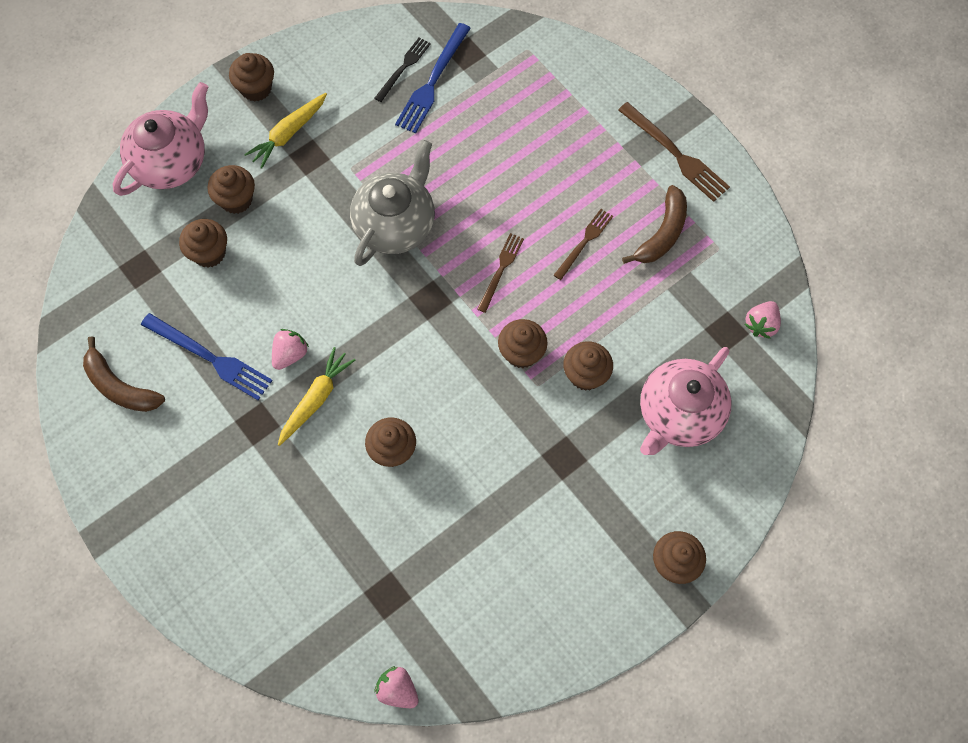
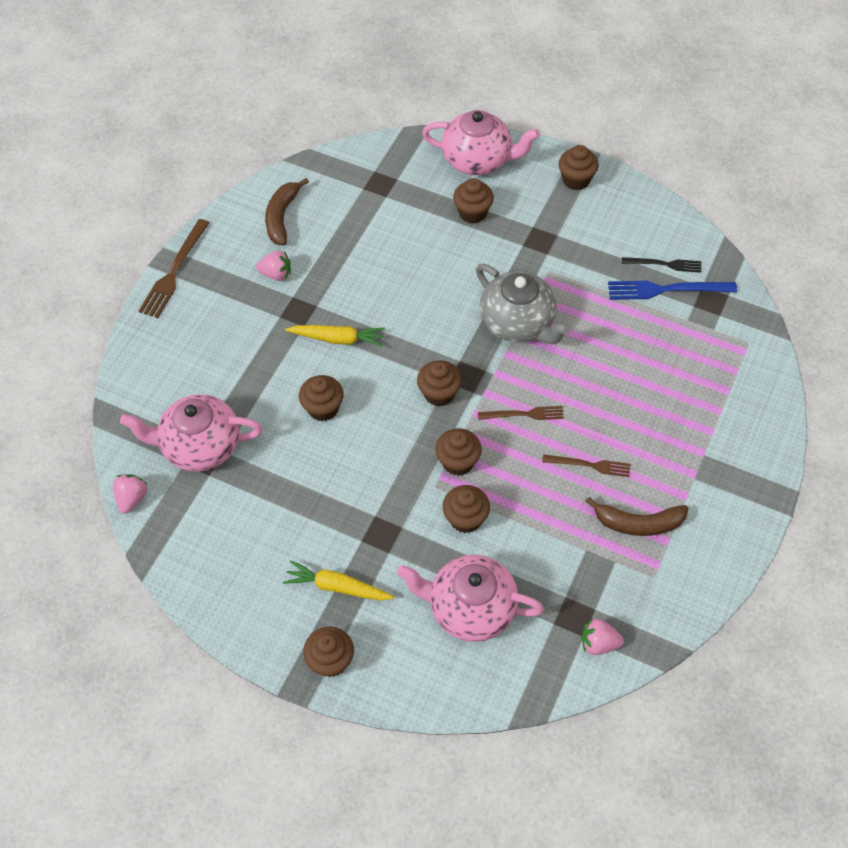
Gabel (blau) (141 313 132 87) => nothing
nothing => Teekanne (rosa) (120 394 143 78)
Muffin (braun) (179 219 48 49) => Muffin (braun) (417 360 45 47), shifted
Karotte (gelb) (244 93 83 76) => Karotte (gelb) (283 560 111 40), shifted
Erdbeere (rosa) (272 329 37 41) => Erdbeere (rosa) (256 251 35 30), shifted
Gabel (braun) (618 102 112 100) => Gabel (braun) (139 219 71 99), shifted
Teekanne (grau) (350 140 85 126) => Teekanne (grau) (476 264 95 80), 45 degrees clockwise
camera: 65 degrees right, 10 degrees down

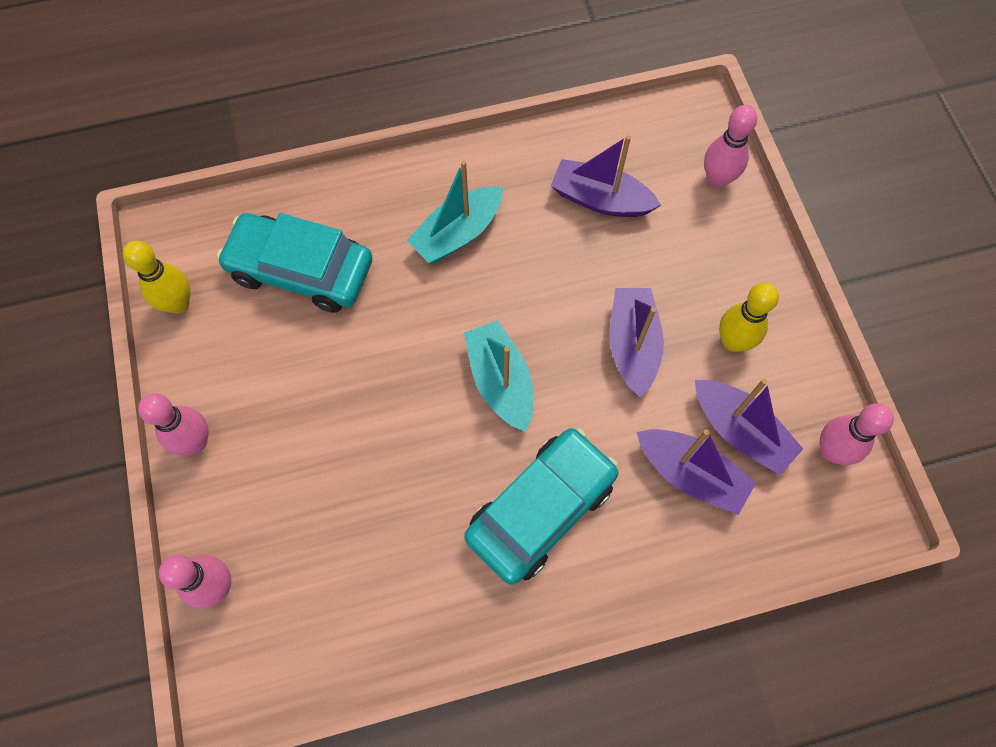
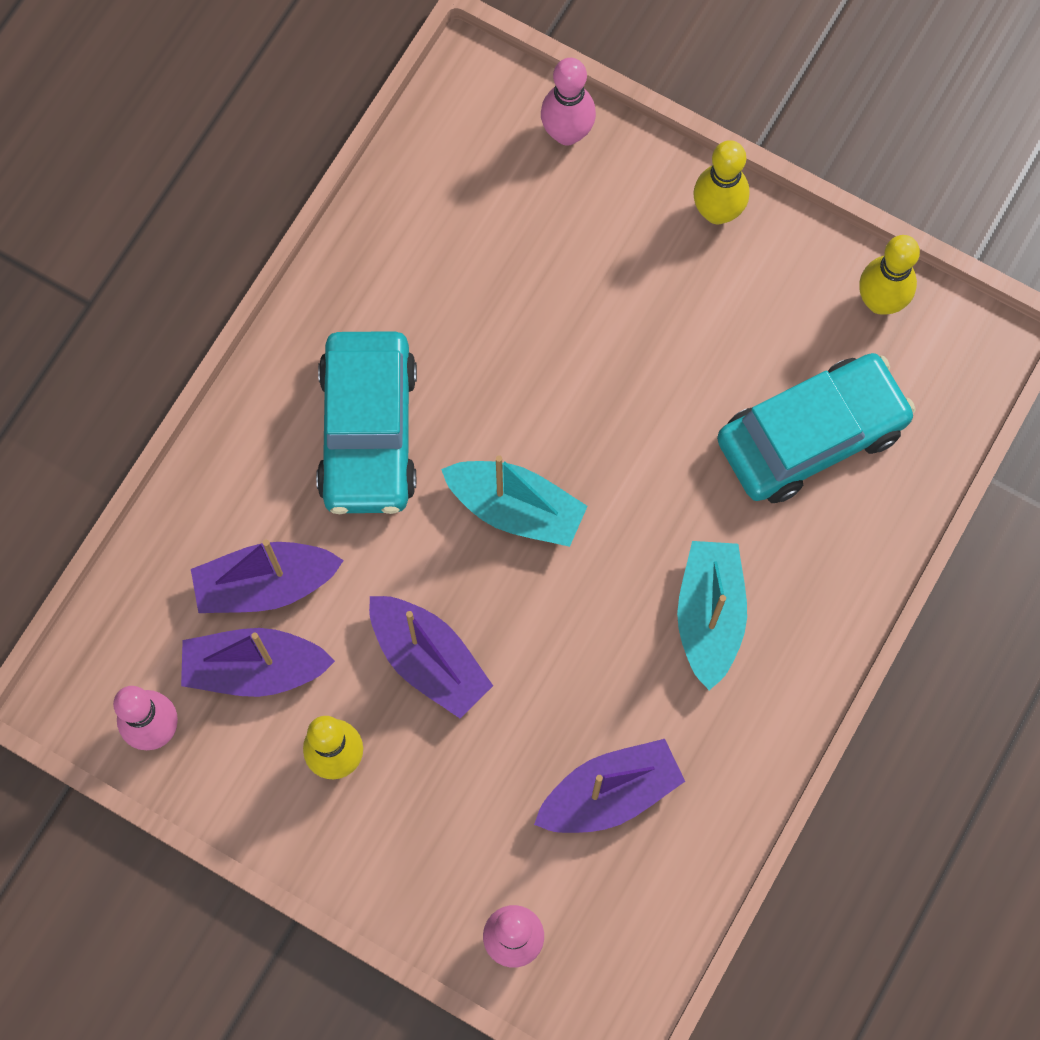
Bowlingkegel (rosa) (138 393 71 63) => Bowlingkegel (gelb) (693 140 57 85)
camera: 135 degrees right, 5 degrees up

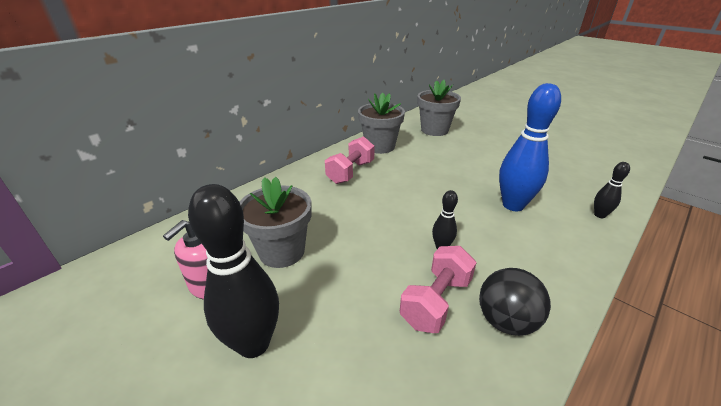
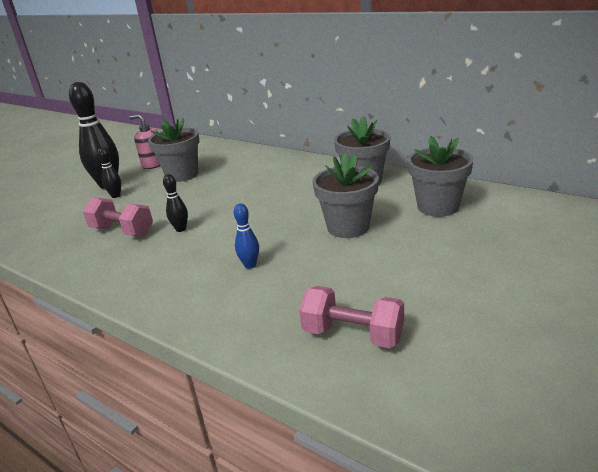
Ball (schwarz) (479 268 72 68) => nothing
nothing => Blumentopf (grau) (312 153 67 85)
Hantel (rosa) (325 136 50 48) => Hantel (rosa) (299 286 105 62), shifted
Bowlingkegel (schwarz) (594 162 36 56) => Bowlingkegel (schwarz) (97 147 24 51), shifted
Bowlingkegel (blau) (499 83 62 128) => Bowlingkegel (blau) (234 203 25 66), x0.48
camera: 85 degrees right, 5 degrees down

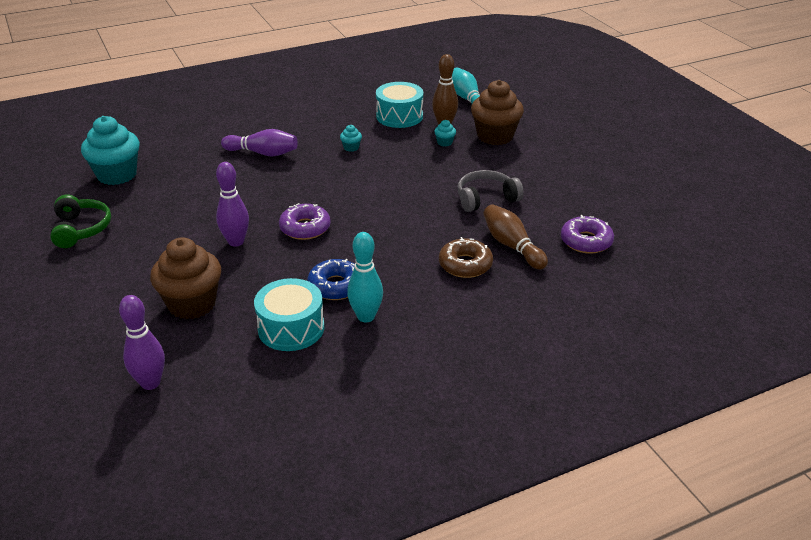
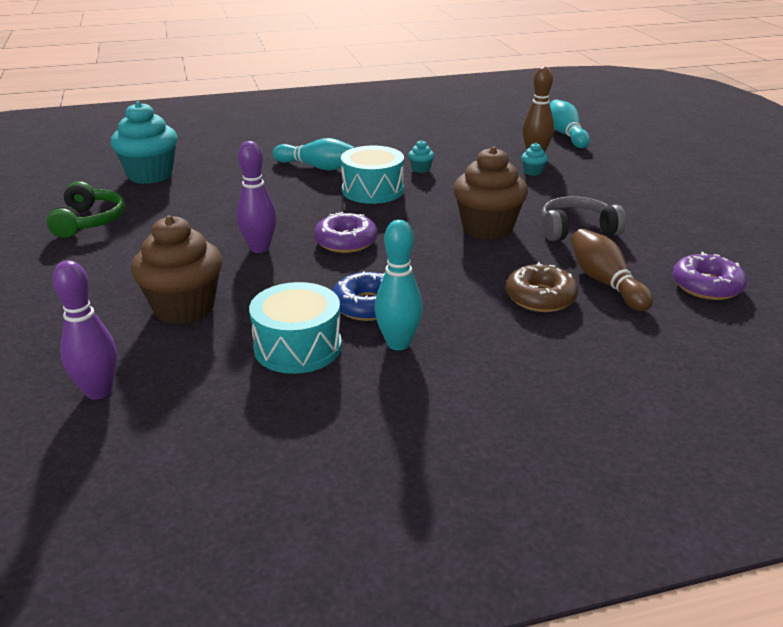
Trommel (türkis) (376 82 47 46) => Trommel (türkis) (341 146 63 58), shifted
Muffin (braun) (471 80 53 65) => Muffin (braun) (453 146 75 94), shifted
Bowlingkegel (lila) (221 129 77 28) => Bowlingkegel (türkis) (273 138 82 33)
camera: 10 degrees right, 5 degrees down

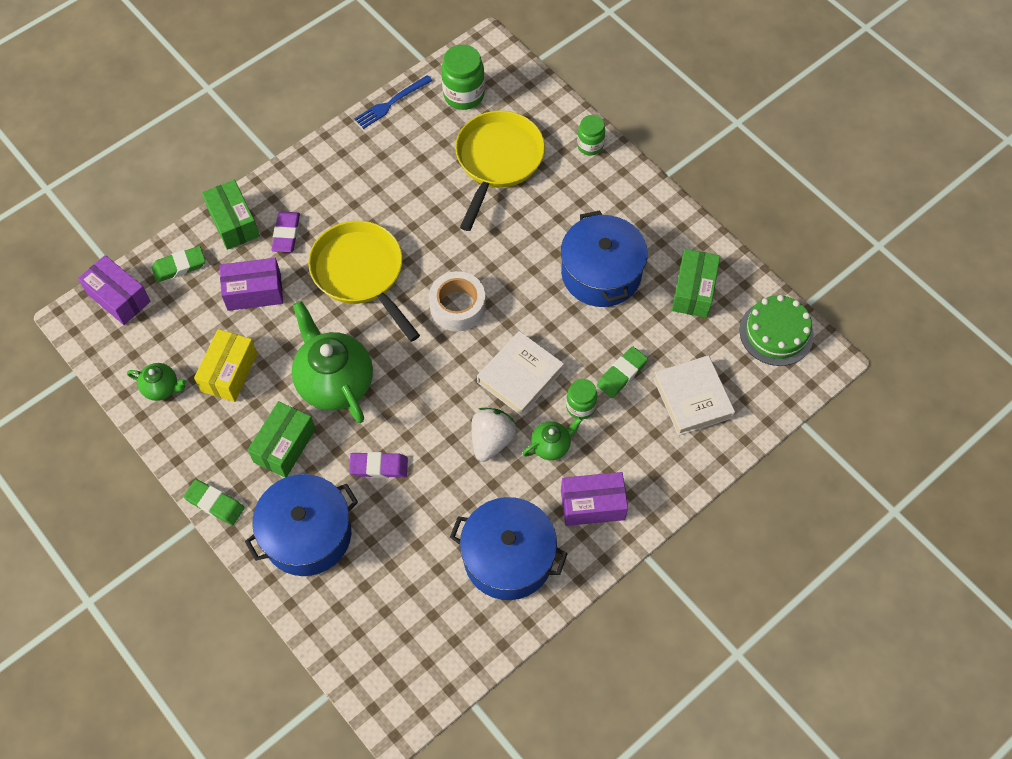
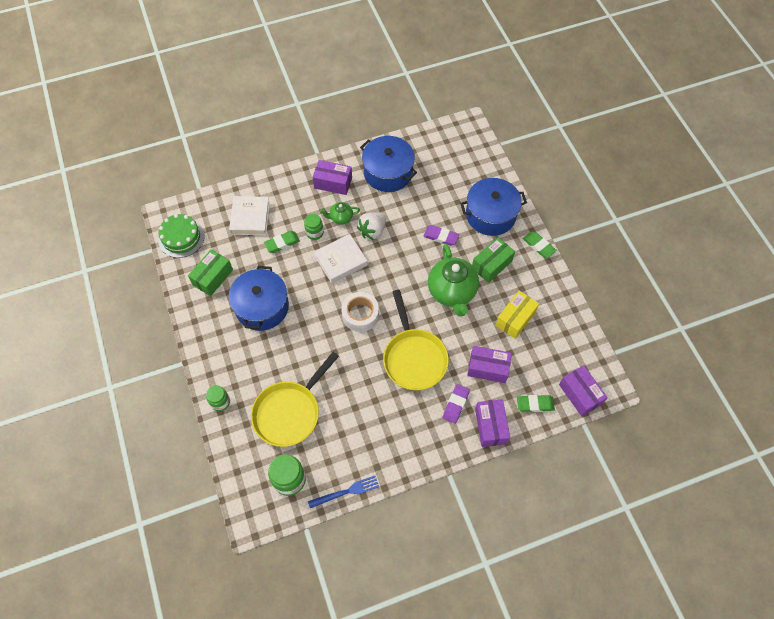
Teekanne (grün) (127 363 59 38) => nothing
Schachtel (grün) (202 180 58 70) => Schachtel (lila) (475 399 35 48)
camera: 160 degrees left, 0 degrees up

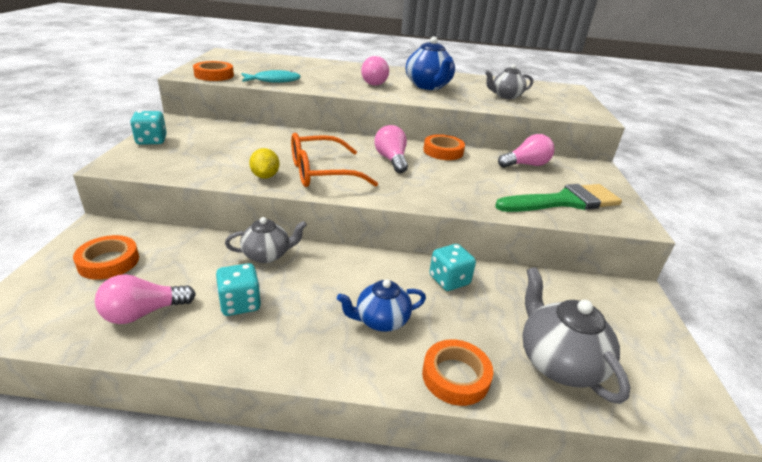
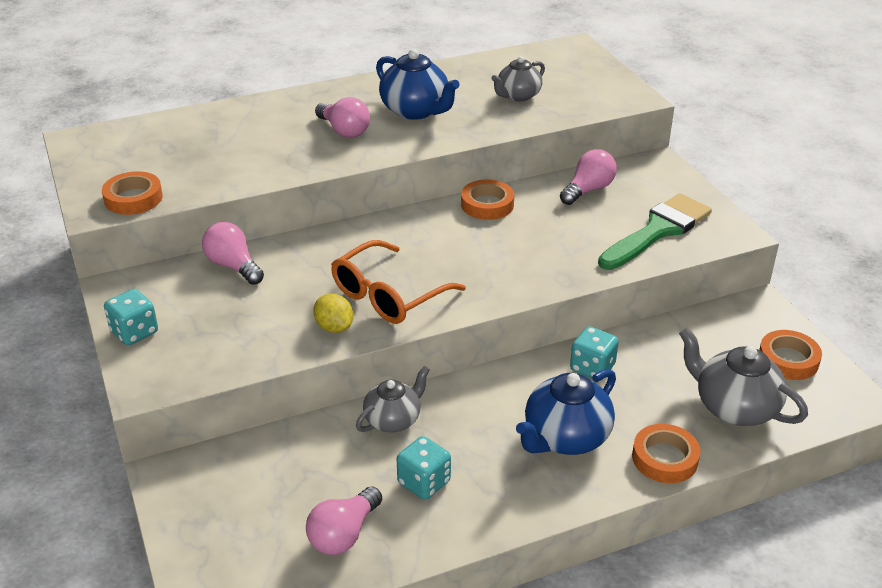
Fisch (türkis) (241 70 60 13) => nothing
Klebeband (orange) (73 235 66 45) => Klebeband (orange) (759 330 63 50), shifted
Glühbirne (rosa) (374 125 34 48) => Glühbirne (rosa) (202 222 62 63), shifted
Teekanne (blau) (337 279 89 53) => Teekanne (blau) (516 369 100 86), x1.52
camera: 25 degrees left, 5 degrees up

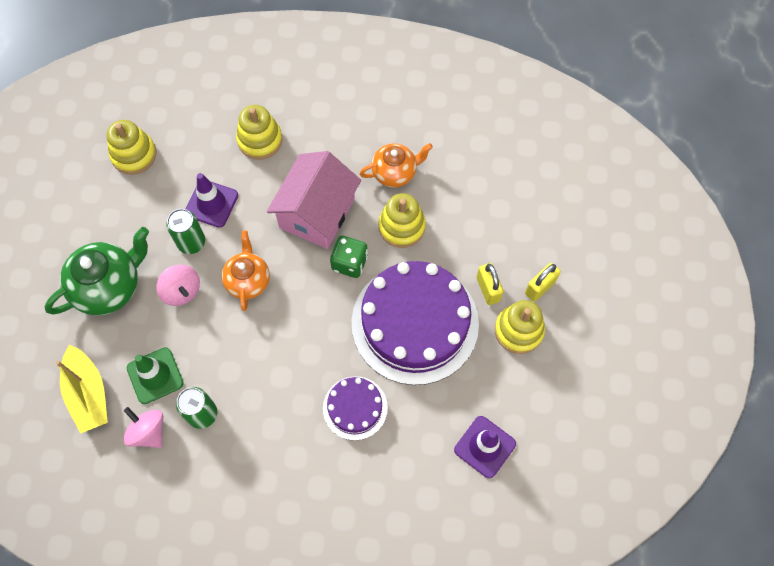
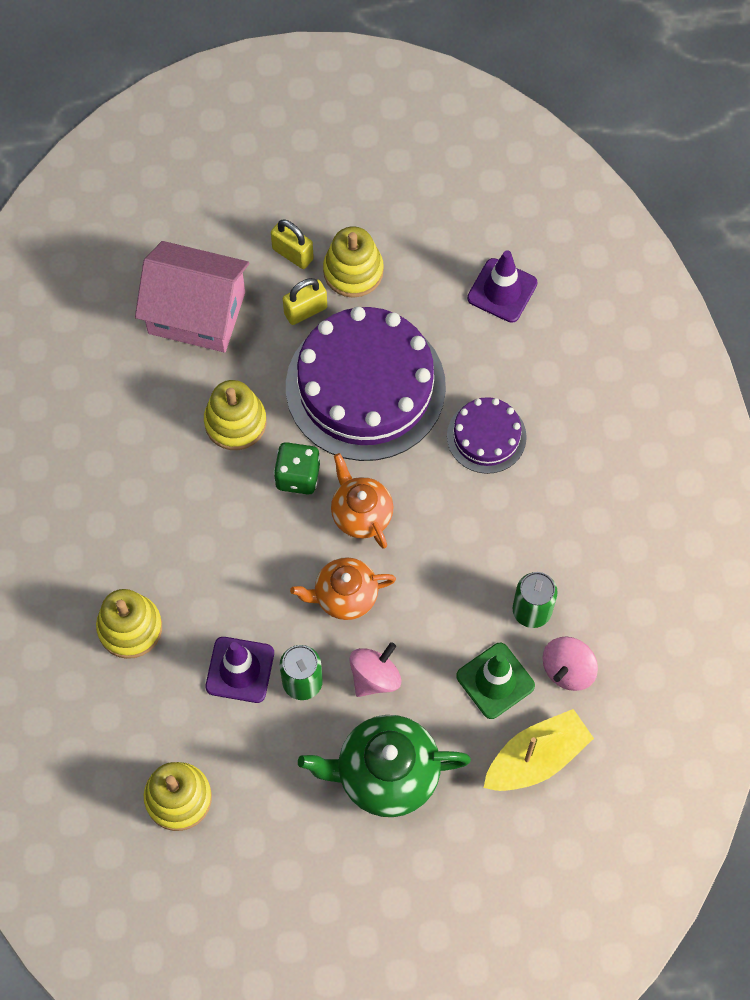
Haus (rosa) (267 151 94 98) => Haus (rosa) (135 241 114 111), shifted
Teekanne (orange) (360 143 73 44) => Teekanne (orange) (331 453 63 96), shifted
Teekanne (grün) (45 227 104 88) => Teekanne (grün) (298 715 173 102), 45 degrees counterclockwise
camera: 100 degrees left, 0 degrees up

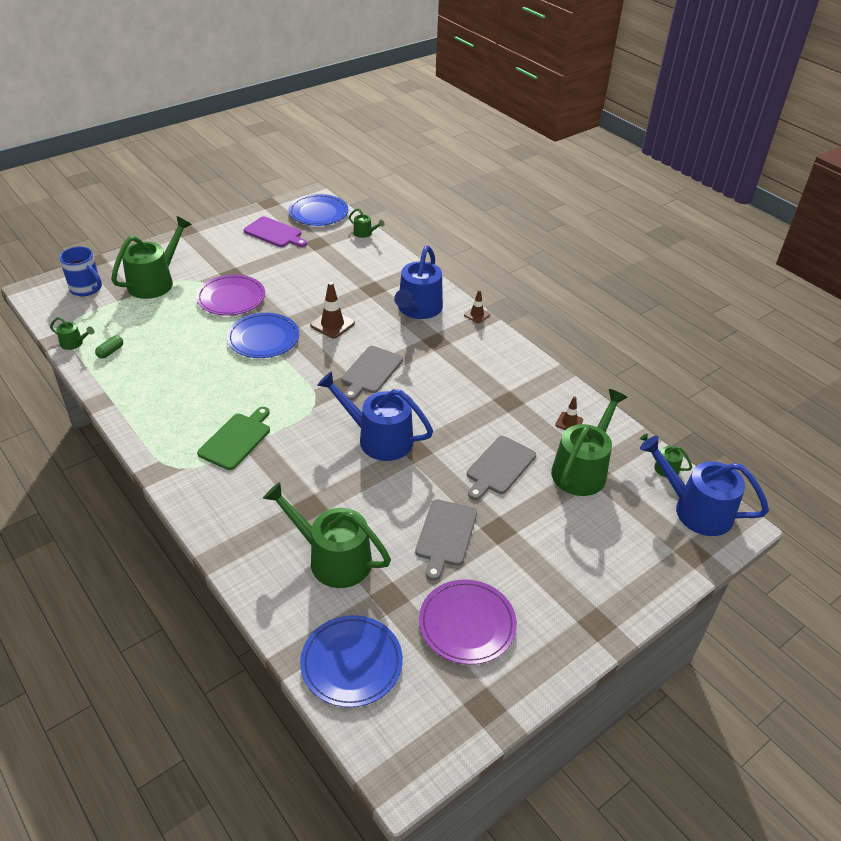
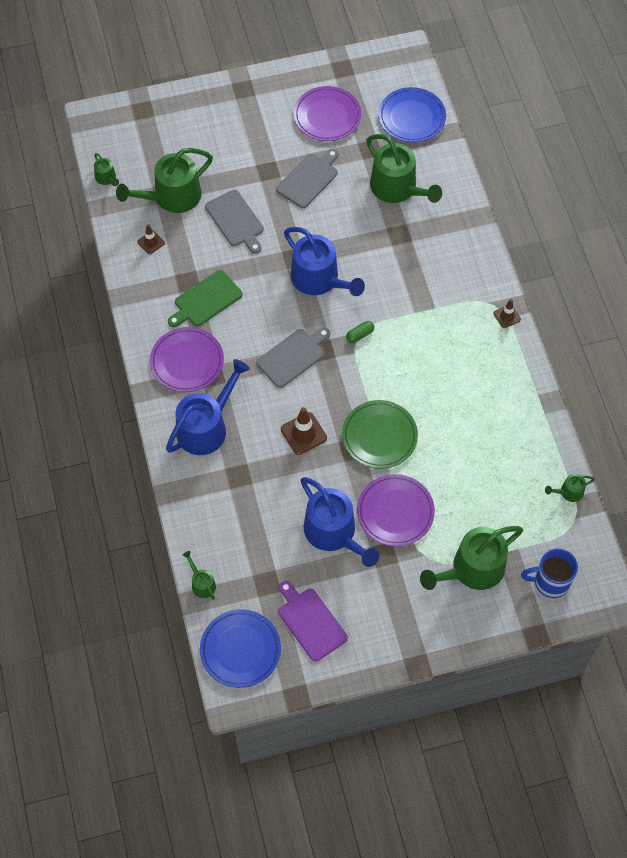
nothing => Teller (lila) (150 327 74 65)
Kapsel (grün) (95 336 28 23) => Kapsel (grün) (346 321 28 22), shifted
Schneidebrett (grün) (197 407 73 63) => Schneidebrett (grün) (168 270 74 57), shifted
Leitkegel (braun) (464 290 26 33) => Leitkegel (braun) (493 299 28 29), shifted
Gießkanne (blau) (640 436 129 100) => Gießkanne (blau) (301 477 78 90), shifted
Teller (blau) (227 313 72 45) => Teller (grün) (342 400 76 69)
Gießkanne (grün) (50 317 44 33) => Gießkanne (grün) (545 474 50 28), 60 degrees counterclockwise
Tasse (blau) (59 246 43 50) => Tasse (blau) (521 548 57 50), 60 degrees counterclockwise
Schneidebrett (grau) (467 436 69 64) => Schneidebrett (grau) (205 190 59 64), 90 degrees clockwise
camera: 155 degrees left, 20 degrees up

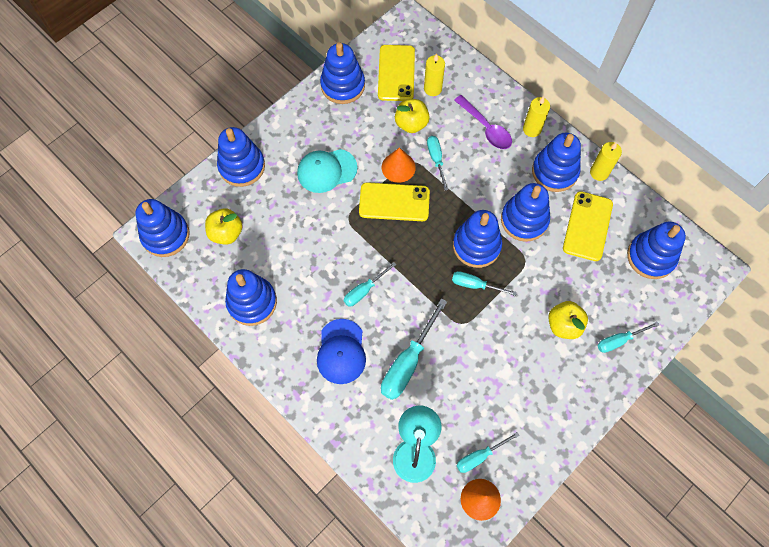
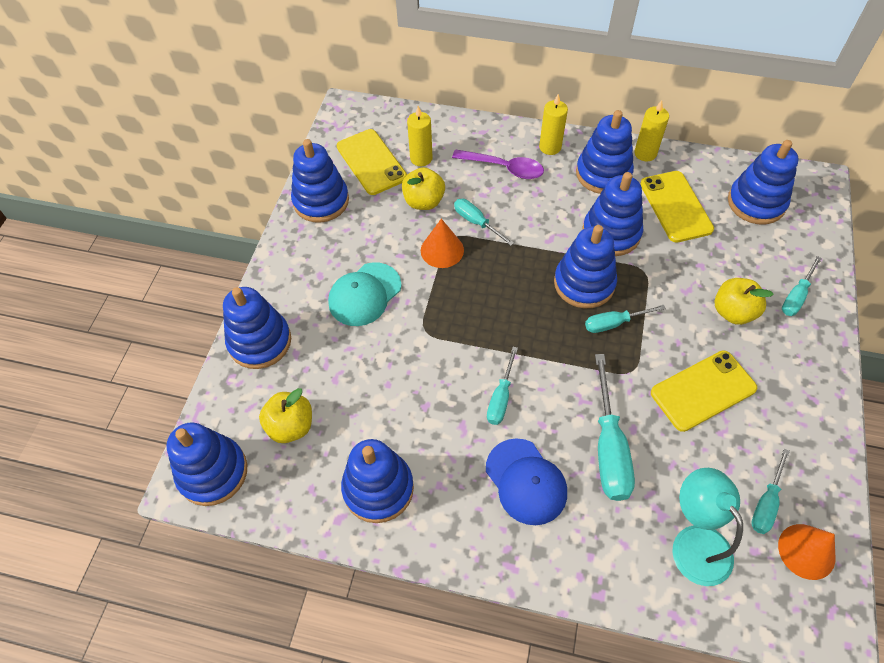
Handy (gelb) (359 182 71 39) => Handy (gelb) (651 351 106 81), shifted
camera: 30 degrees left, 10 degrees down

